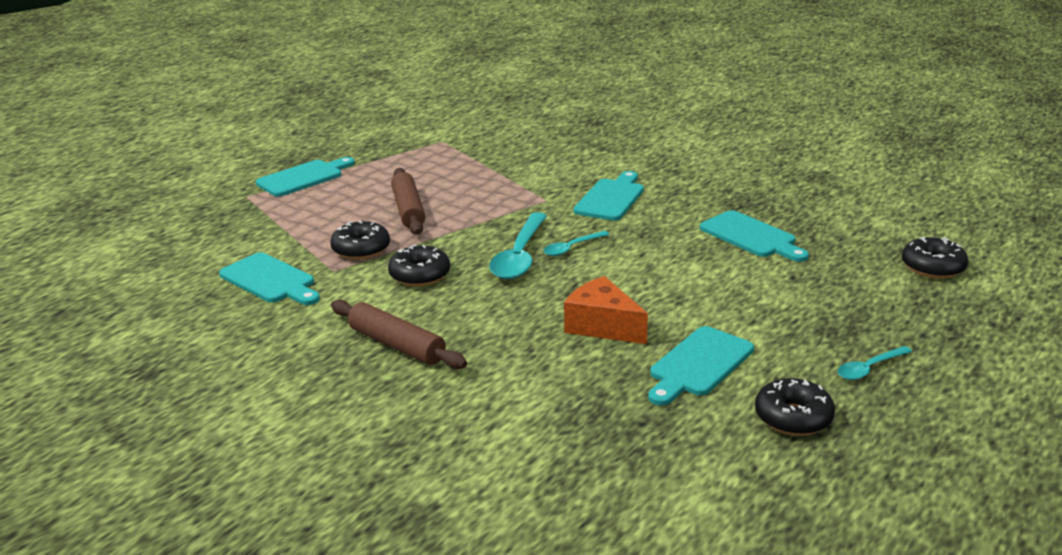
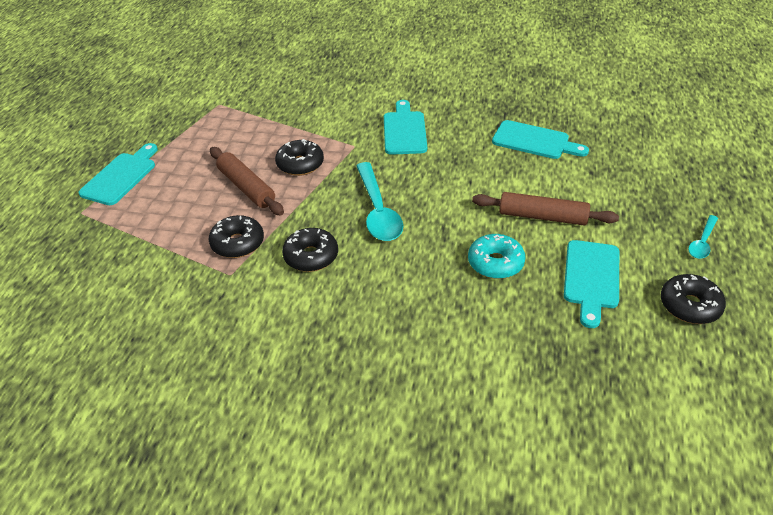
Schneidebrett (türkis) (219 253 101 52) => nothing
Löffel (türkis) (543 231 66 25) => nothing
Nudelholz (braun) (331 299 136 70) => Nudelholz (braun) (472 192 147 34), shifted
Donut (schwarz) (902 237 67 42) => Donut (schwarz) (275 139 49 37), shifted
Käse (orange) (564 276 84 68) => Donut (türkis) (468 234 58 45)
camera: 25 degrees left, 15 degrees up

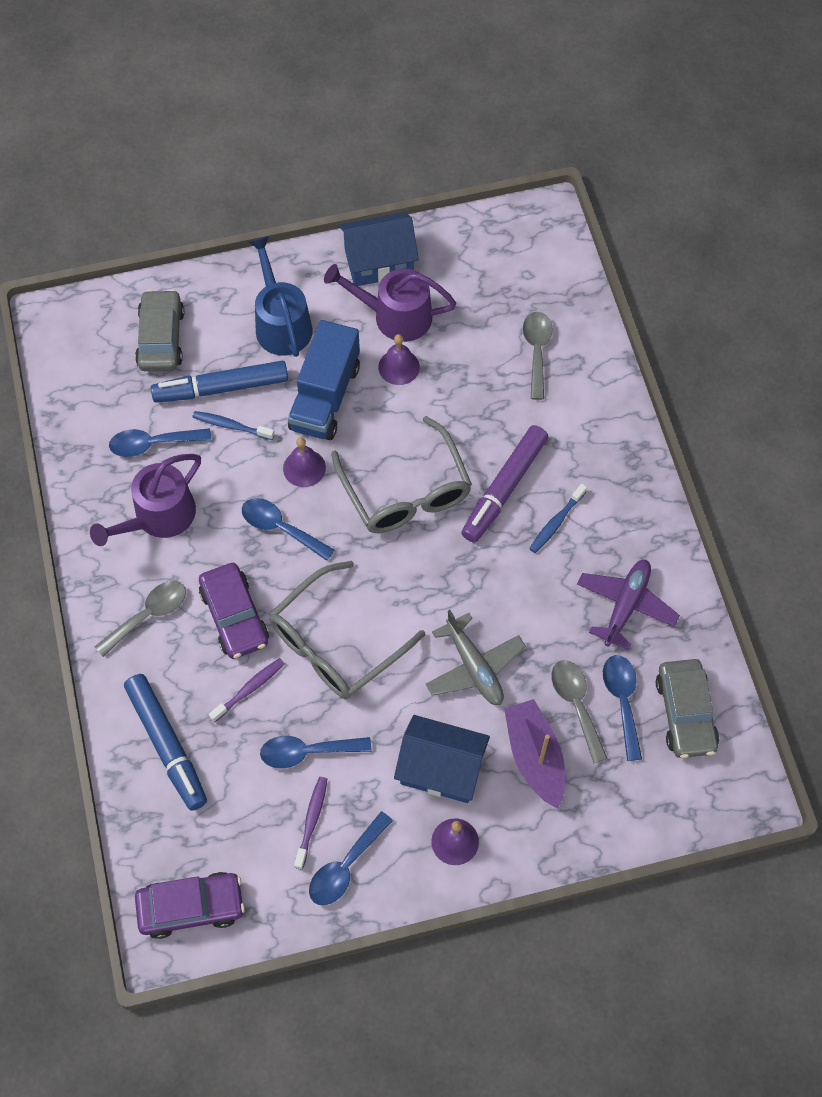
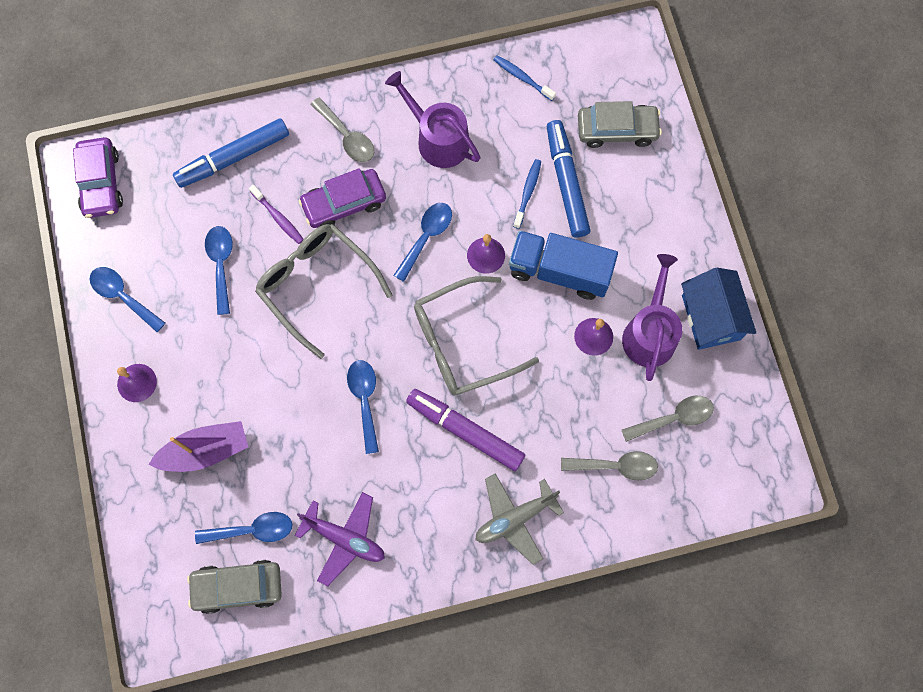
Gießkanne (blau) (249 236 64 121) => nothing
Zahnbürste (lila) (294 777 33 93) => nothing
Haus (blau) (394 715 96 88) => nothing
Löffel (blau) (109 428 102 29) => Löffel (blau) (347 360 32 94), shifted
Flugzeug (grau) (425 610 101 95) => Flugzeug (grau) (476 473 88 92), shifted
Zahnbürste (blau) (529 483 58 70) => Zahnbürste (blau) (493 55 63 46), shifted
Löffel (grau) (551 660 57 103) => Löffel (grau) (622 396 92 46), shifted
camera: 90 degrees right, 10 degrees up

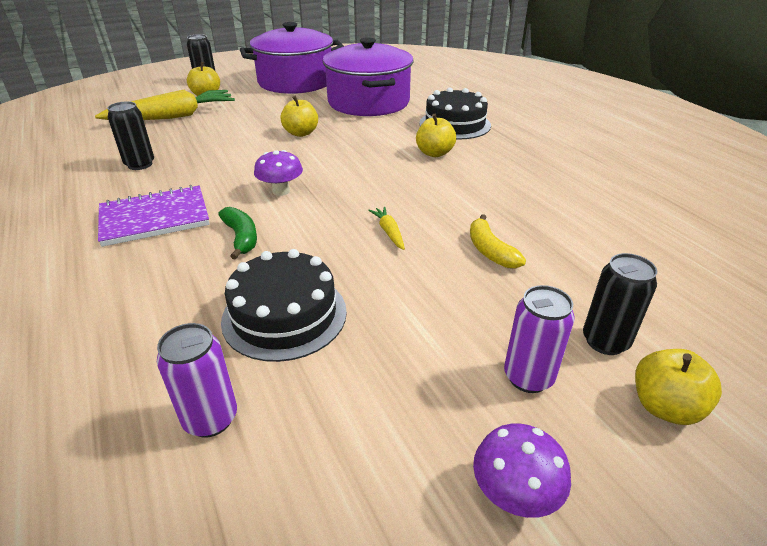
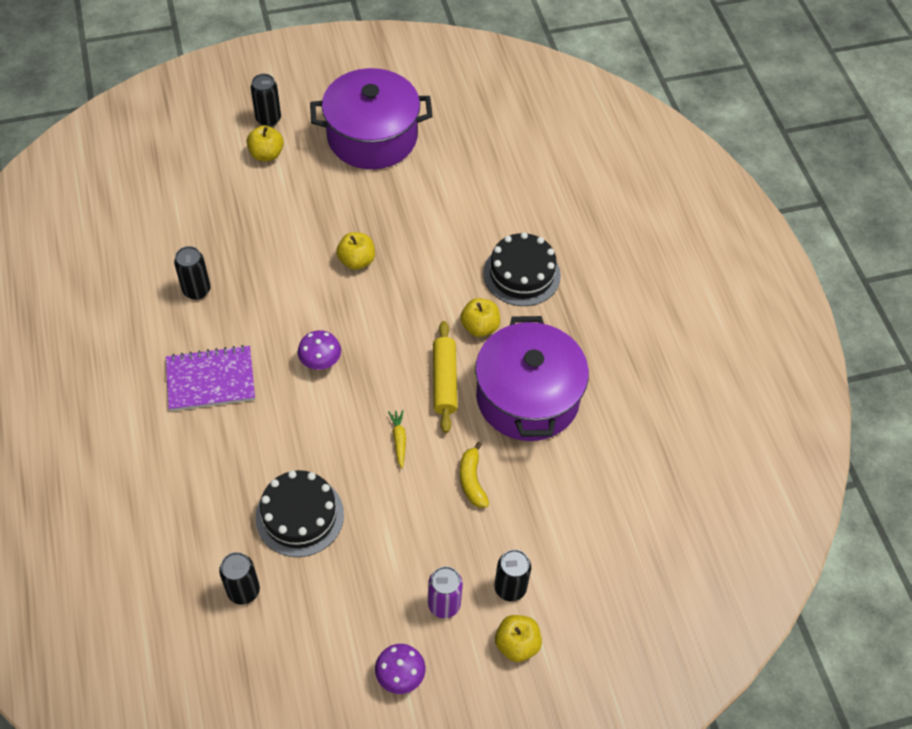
Karotte (gelb) (95 90 140 30) => nothing
Banane (grün) (218 207 39 53) => nothing
nothing => Nudelholz (gelb) (433 321 24 112)
Kochtopf (lila) (323 37 90 79) => Kochtopf (lila) (475 316 114 125), shifted
Dose (lila) (157 323 80 115) => Dose (schwarz) (219 552 41 53)
camera: 10 degrees right, 20 degrees up

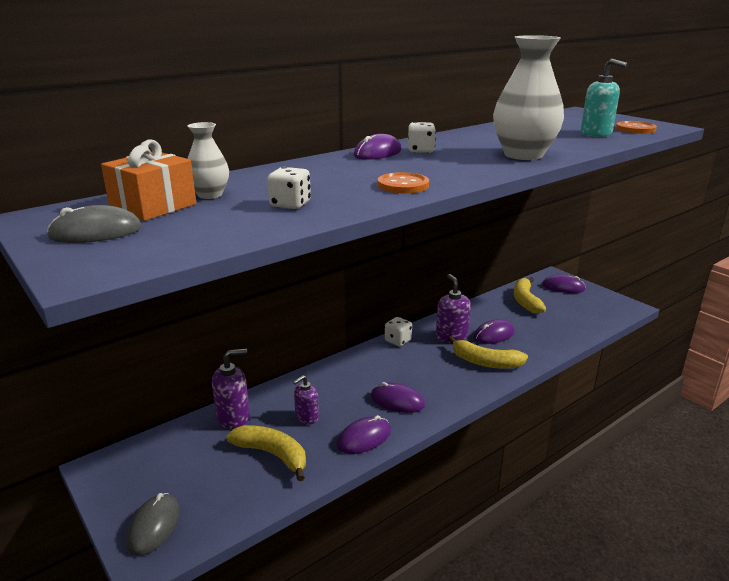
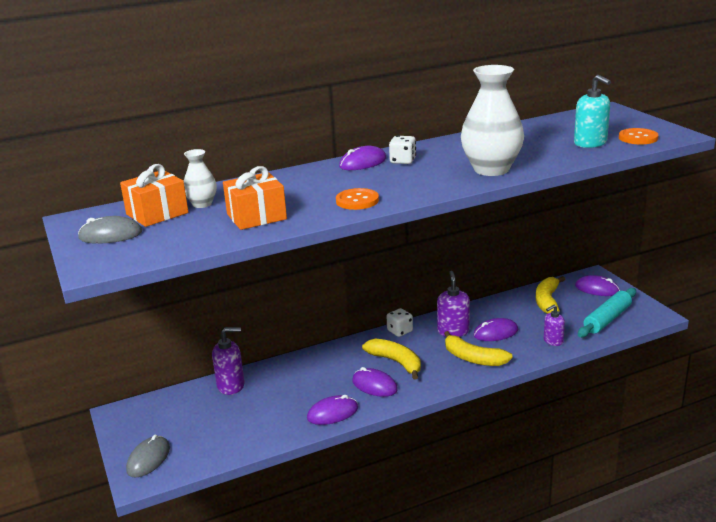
nothing => Nudelholz (türkis) (578 288 58 49)
Banane (gelb) (226 425 80 56) => Banane (gelb) (362 338 59 41), shifted
Seifenspender (lila) (293 375 26 50) => Seifenspender (lila) (544 305 21 41), shifted
Spielwürfel (weiß) (267 167 44 42) => Geschenk (orange) (223 166 64 64)
camera: 15 degrees right, 0 degrees up

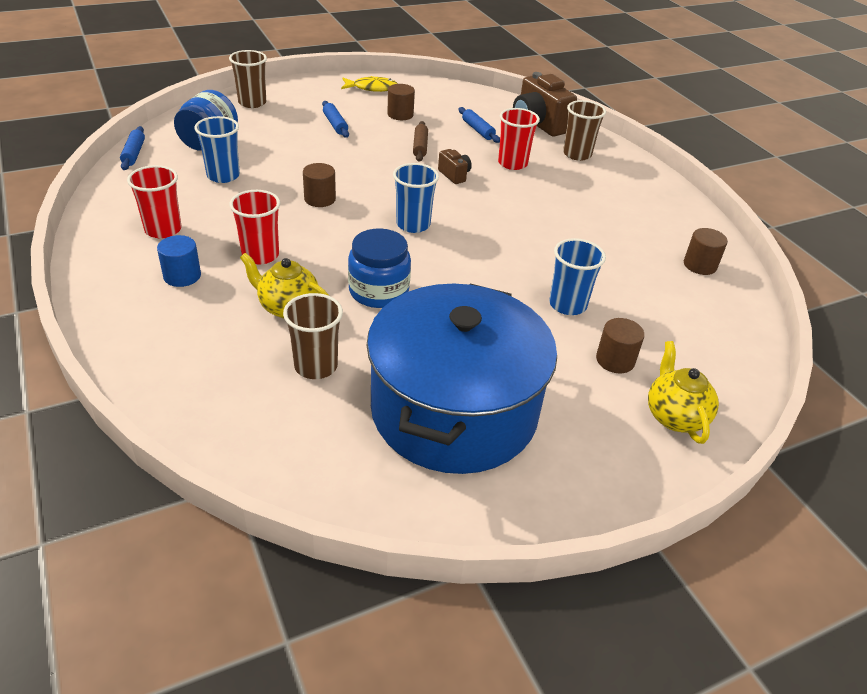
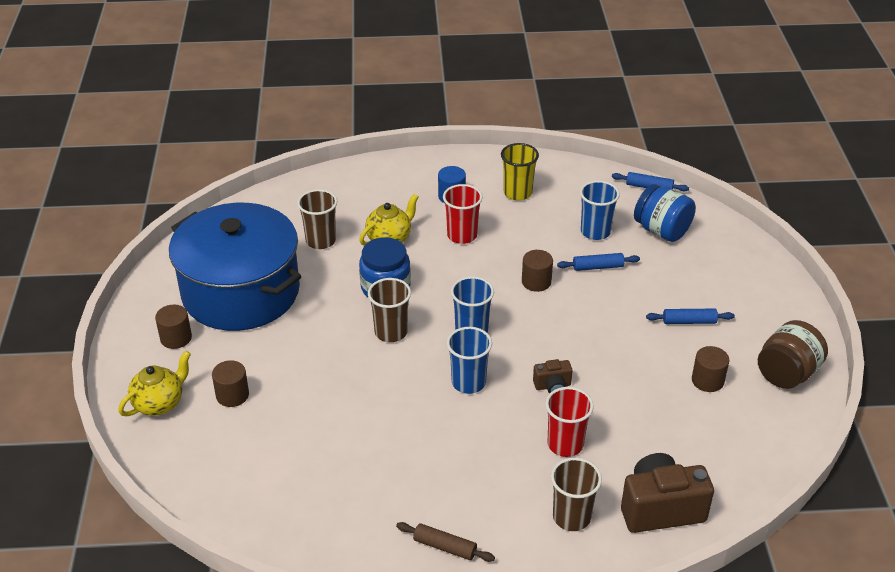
Becher (braun) (229 50 38 58) => Becher (braun) (368 278 43 64), shifted
Nudelholz (braun) (413 121 15 41) => Nudelholz (braun) (396 522 99 40), shifted
Nudelholz (blau) (459 107 41 36) => Nudelholz (blau) (557 253 83 18), shifted
Becher (blau) (549 238 57 77) => Becher (blau) (447 327 45 67), shifted
Vollzylinder (braun) (684 228 44 47) => Vollzylinder (braun) (155 305 37 44), shifted
Fisch (gelb) (341 76 57 16) => Einmachglas (braun) (758 320 70 69)
Becher (rot) (127 165 54 74) => Becher (gelb) (501 143 38 58)
Teekanne (gelb) (648 341 71 103) => Teekanne (gelb) (118 351 73 65), 60 degrees counterclockwise
camera: 115 degrees right, 0 degrees up

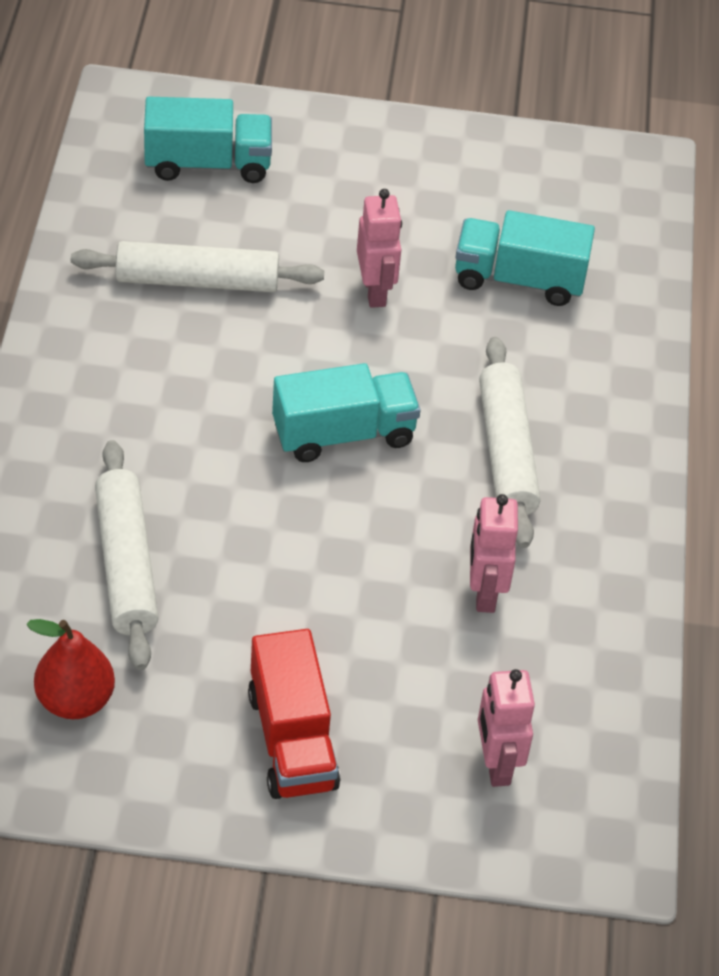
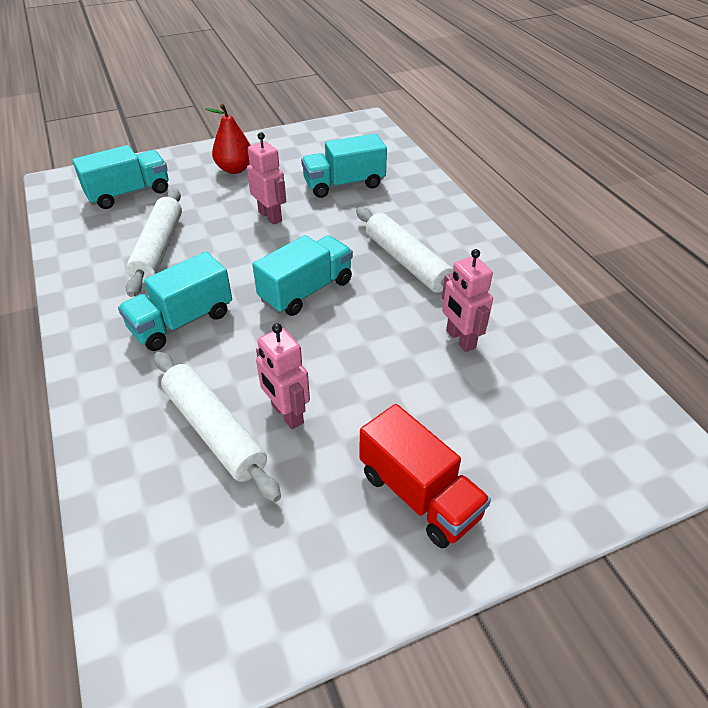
nothing => Lastwagen (türkis) (118 252 114 99)
Birne (rot) (26 619 89 100) => Birne (rot) (205 104 46 70), shifted
Roboter (rosa) (478 669 57 118) => Roboter (rosa) (256 323 54 106), shifted
Nudelholz (weiß) (71 241 253 51) => Nudelholz (weiß) (126 189 56 108), 60 degrees counterclockwise
camera: 25 degrees left, 5 degrees down

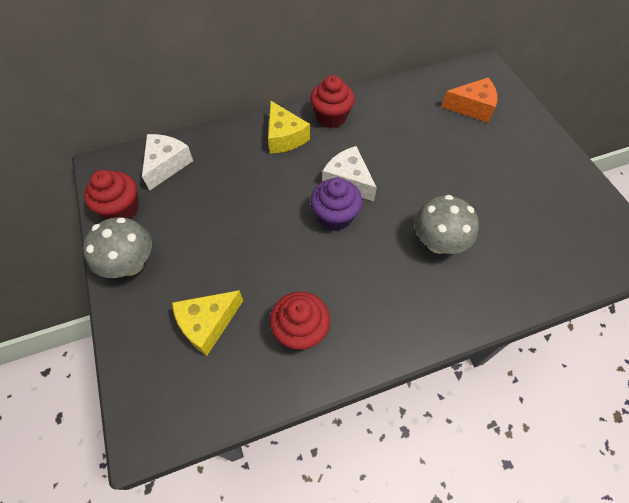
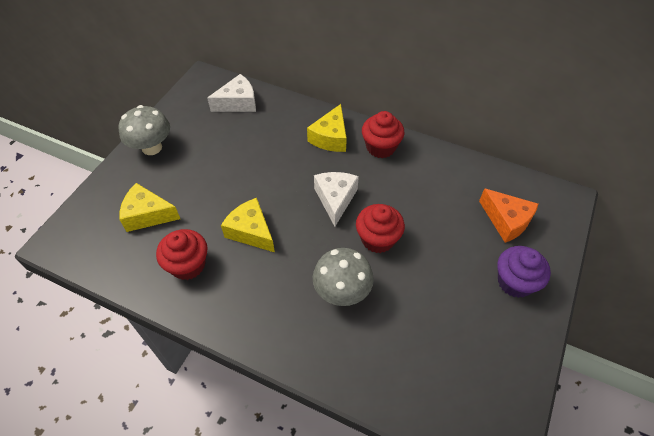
nothing => Käse (gelb) (221 198 54 54)
Muffin (rot) (84 170 55 49) => Muffin (rot) (356 204 49 49), shifted
Muffin (lila) (311 178 51 53) => Muffin (lila) (497 246 54 52), shifted
camera: 45 degrees right, 5 degrees down

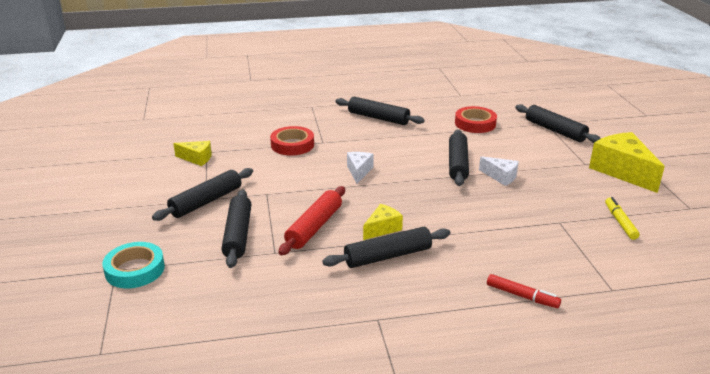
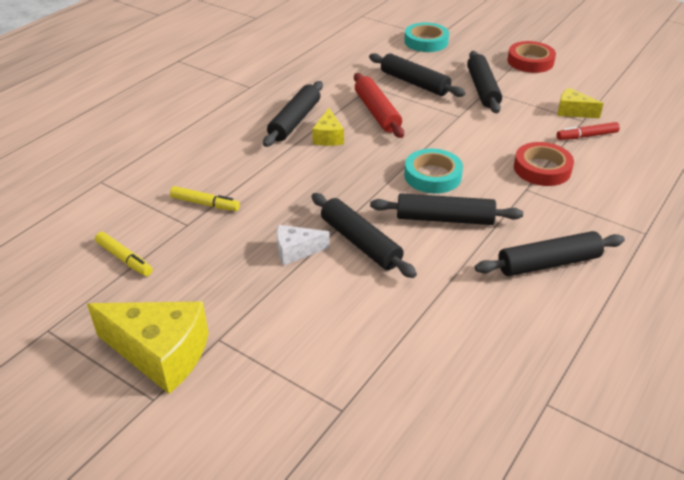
nothing => Filzstift (gelb) (170 186 70 25)
Klebeband (rot) (455 106 42 27) => Klebeband (rot) (507 41 49 32), shifted
Filzstift (rot) (487 274 74 34) => Filzstift (rot) (557 122 63 18), shifted
Nudelholz (schwarz) (515 104 86 39) => Nudelholz (schwarz) (370 193 153 32), shifted
Käse (weiß) (347 152 27 31) => Klebeband (türkis) (404 149 59 45)
Käse (gelb) (173 141 39 25) => Käse (gelb) (557 88 47 30), 60 degrees clockwise
camera: 135 degrees right, 10 degrees up

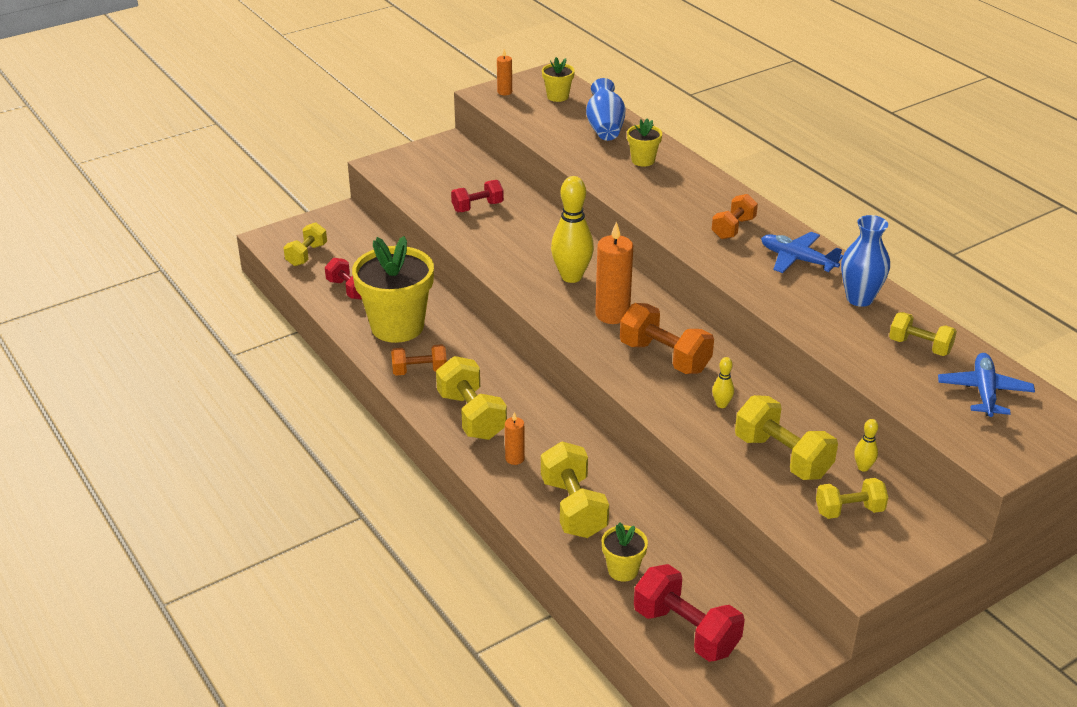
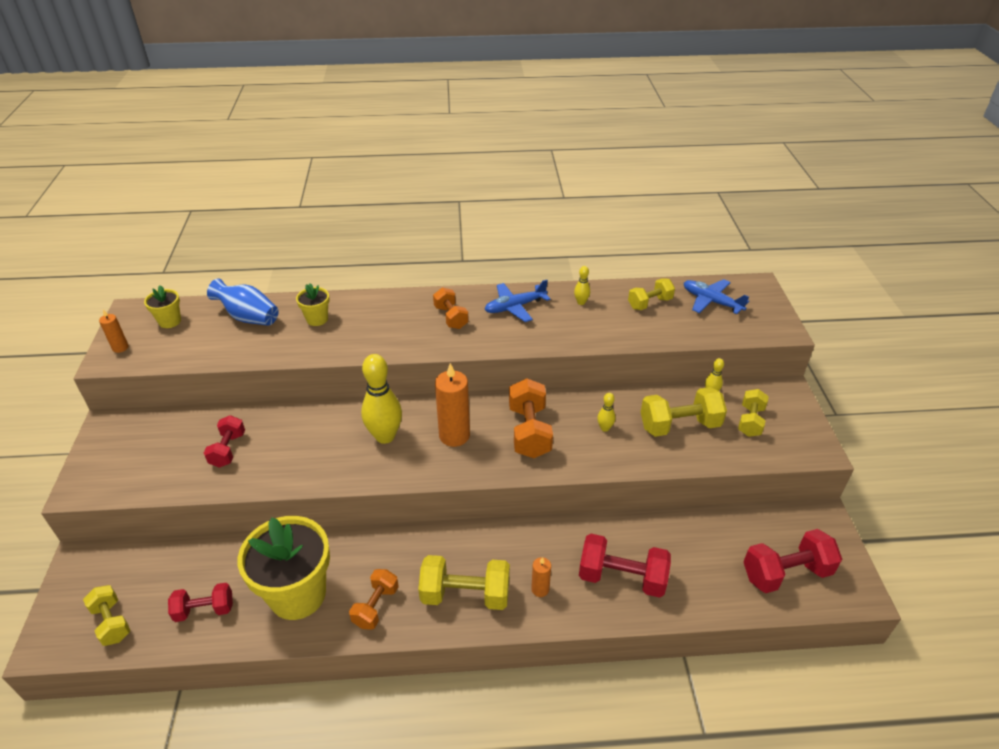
Blumentopf (gelb) (602 522 46 60) => nothing
Vase (blau) (841 215 49 92) => Bowlingkegel (gelb) (574 266 16 39)
Hantel (gelb) (541 442 68 96) => Hantel (rot) (579 534 92 64)
Hantel (orange) (620 303 94 71) => Hantel (orange) (509 378 44 80), 75 degrees counterclockwise
camera: 60 degrees left, 5 degrees up

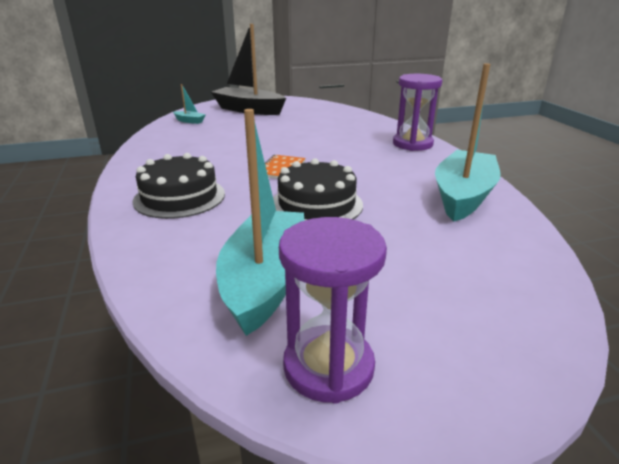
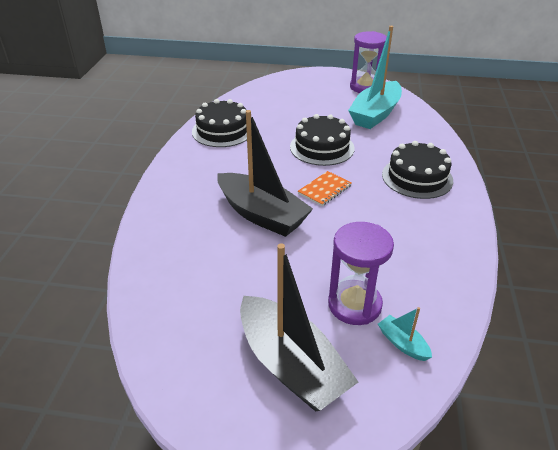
nothing => Boot (schwarz) (217 110 96 127)
Sanduhr (lila) (393 74 50 77) => Sanduhr (lila) (328 222 66 103), shifted
Boot (türkis) (435 63 66 159) => Kuchen (schwarz) (192 99 55 48)
camera: 155 degrees left, 10 degrees up

